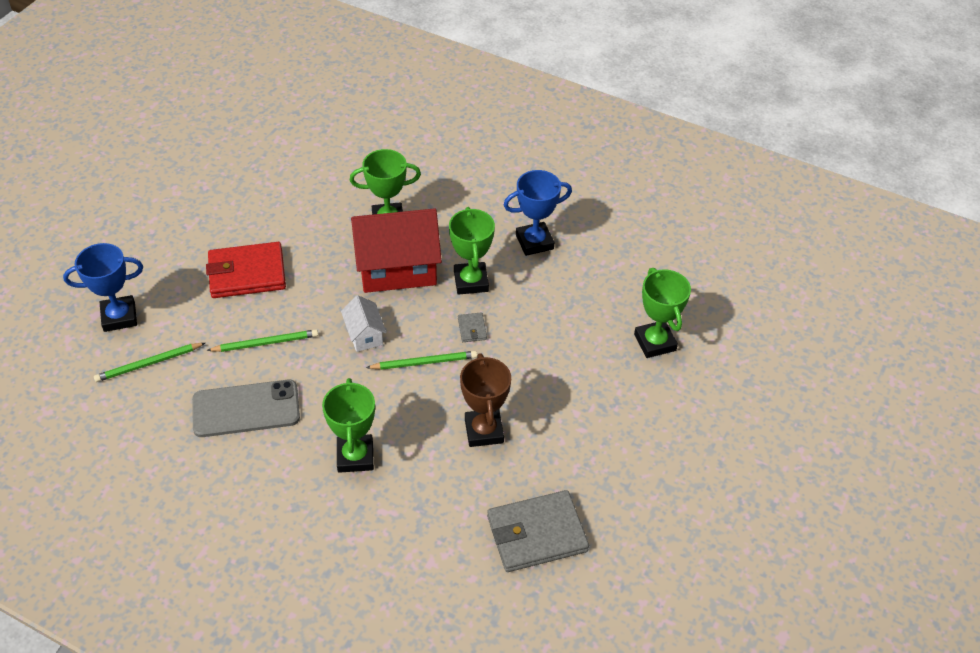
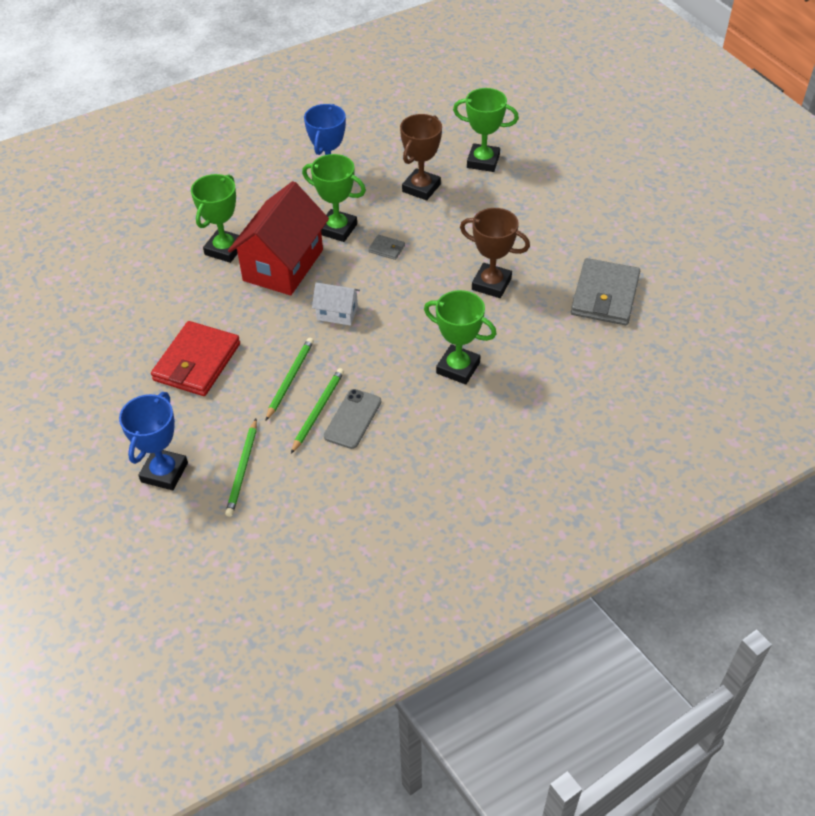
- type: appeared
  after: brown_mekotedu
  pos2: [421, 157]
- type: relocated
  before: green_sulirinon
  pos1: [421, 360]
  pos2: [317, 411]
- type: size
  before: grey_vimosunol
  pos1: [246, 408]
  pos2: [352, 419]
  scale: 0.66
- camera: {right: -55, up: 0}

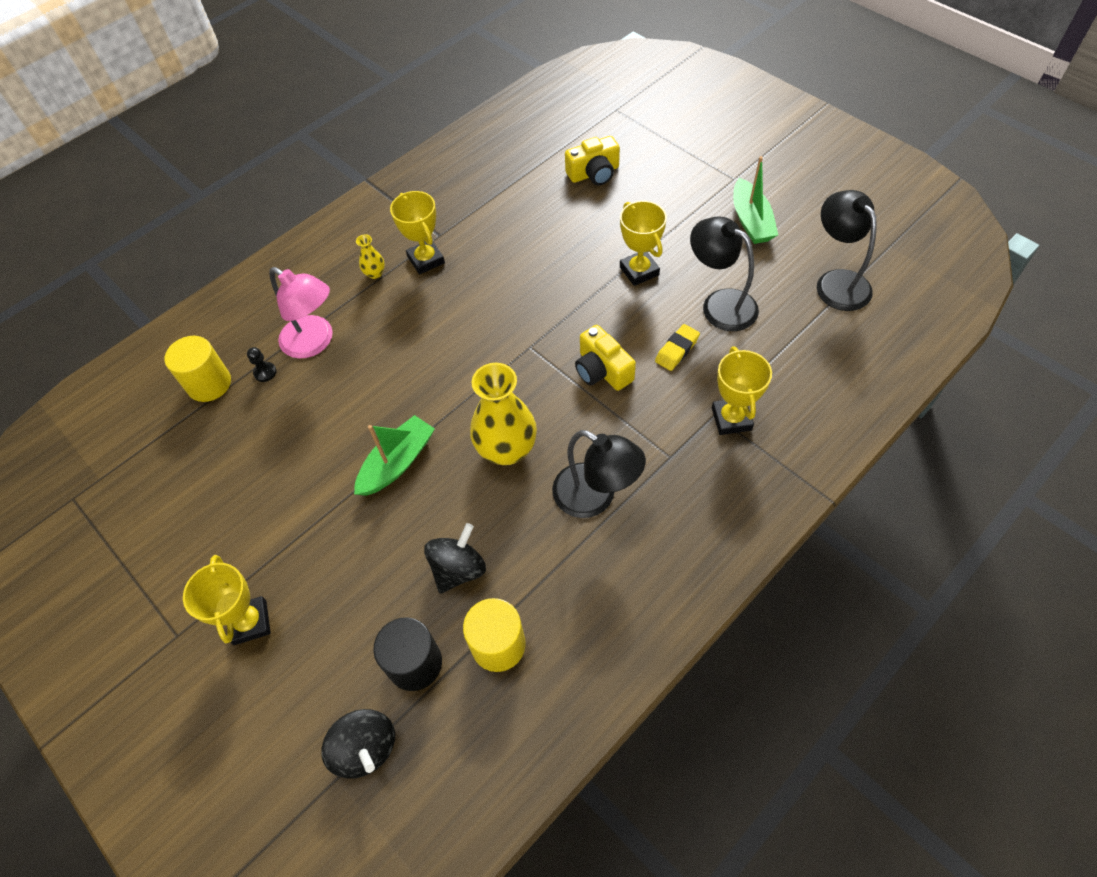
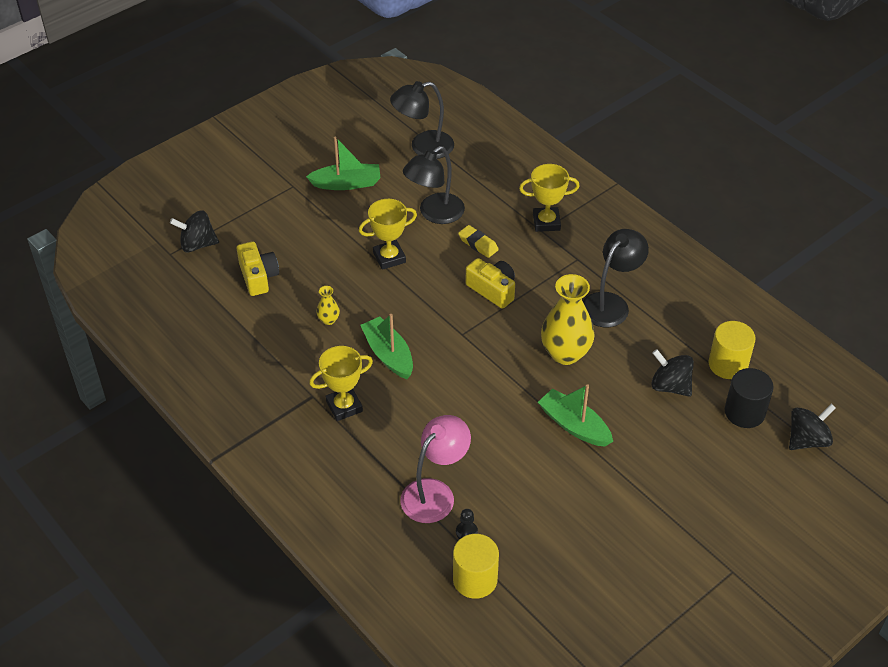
- type: missing
  before: yellow_mekotedu
  pos1: [227, 600]
- type: appeared
  after: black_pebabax
  pos2: [194, 231]
- type: appeared
  after: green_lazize
  pos2: [386, 346]
- type: relocated
  before: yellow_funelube
  pos1: [370, 256]
  pos2: [328, 305]
- type: spun
  before: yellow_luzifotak
  pos1: [605, 358]
  pos2: [490, 283]
  turn: -105
- camera: {right: -90, up: -10}

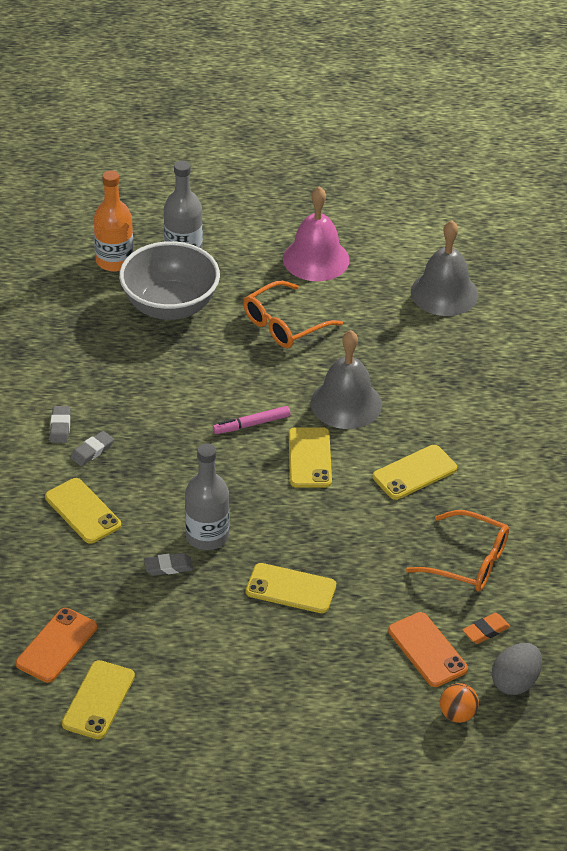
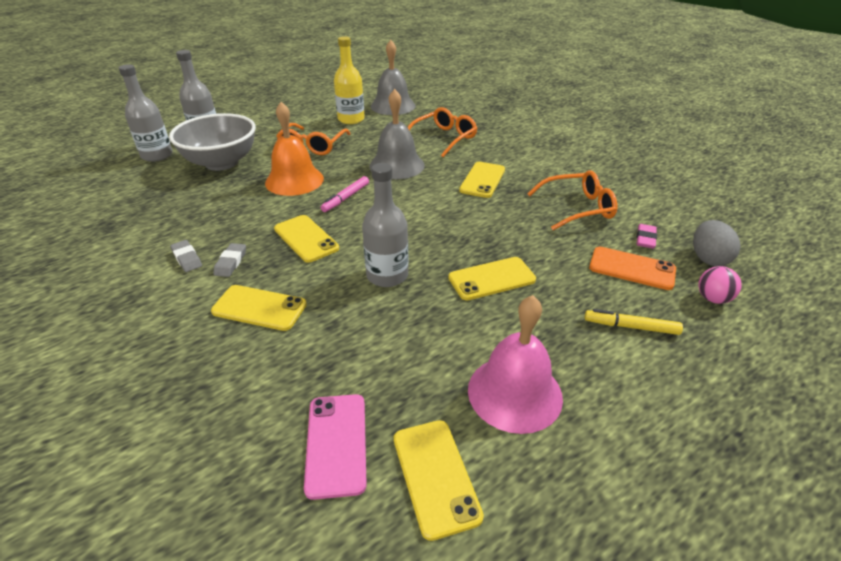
- type: missing
  before: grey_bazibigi
  pos1: [168, 564]
- type: appeared
  after: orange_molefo
  pos2: [294, 149]
- type: appeared
  after: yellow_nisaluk
  pos2: [349, 80]
- type: appeared
  after: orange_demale
  pos2: [442, 132]
- type: appeared
  after: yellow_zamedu
  pos2: [634, 322]
- type: relocated
  before: pink_molefo
  pos1: [316, 233]
  pos2: [515, 364]
- type: relocated
  before: yellow_vimosunol
  pos1: [310, 457]
  pos2: [306, 239]
- type: colour
  before: orange_vimosunol
  after: pink_vimosunol
  pos1: [56, 645]
  pos2: [335, 447]
- type: colour
  before: orange_nisaluk
  after: grey_nisaluk
  pos1: [113, 221]
  pos2: [146, 113]
- type: colour
  before: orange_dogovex
  after: pink_dogovex
  pos1: [459, 703]
  pos2: [720, 285]
- type: colour
  before: orange_bazibigi
  after: pink_bazibigi
  pos1: [486, 628]
  pos2: [647, 236]
- camera: {right: -35, up: -5}

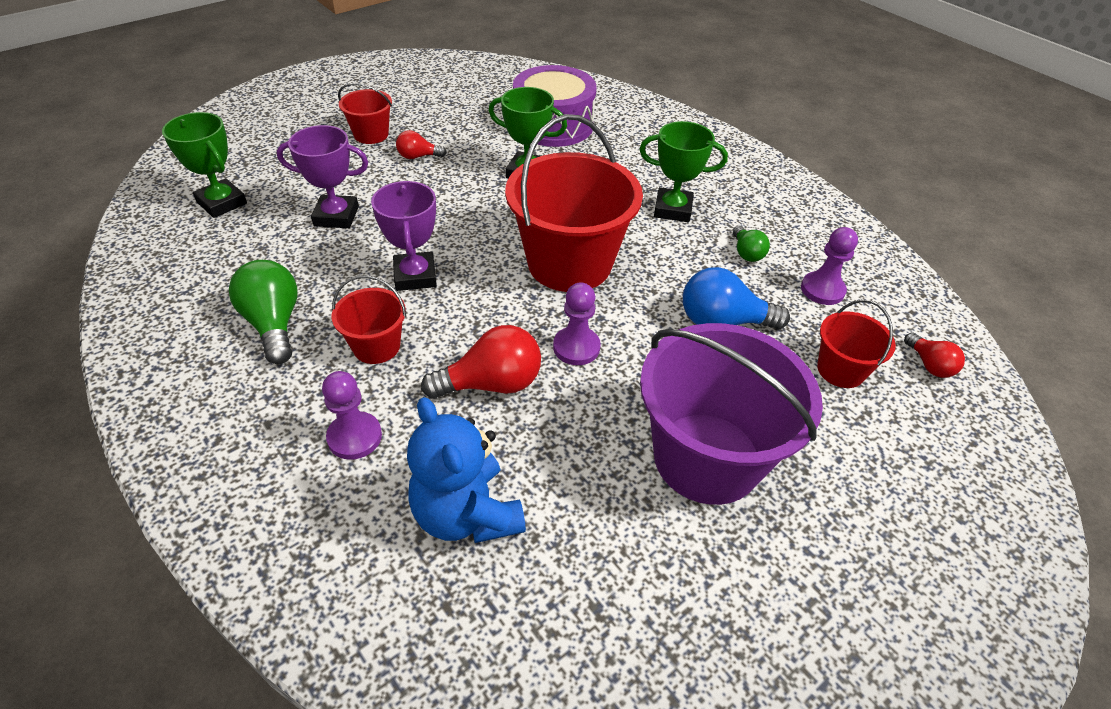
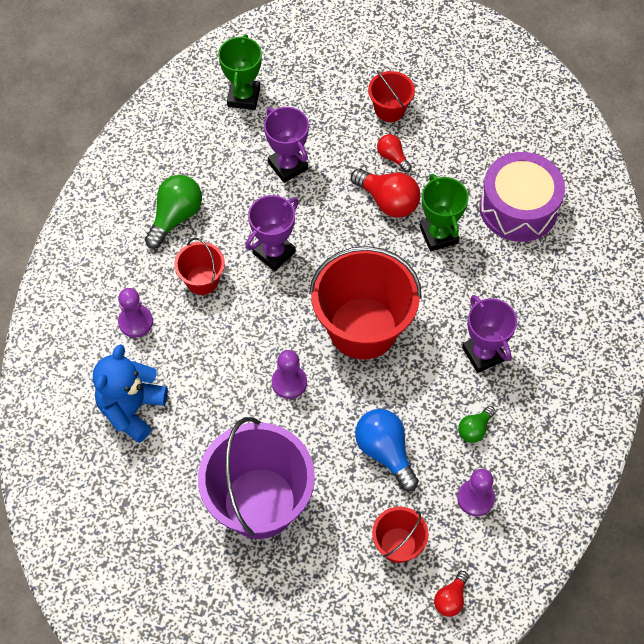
- type: relocated
  before: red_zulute
  pos1: [481, 362]
  pos2: [385, 193]
- type: colour
  before: green_mekotedu
  after: purple_mekotedu
  pos1: [683, 171]
  pos2: [489, 334]
- camera: {right: 55, up: 15}

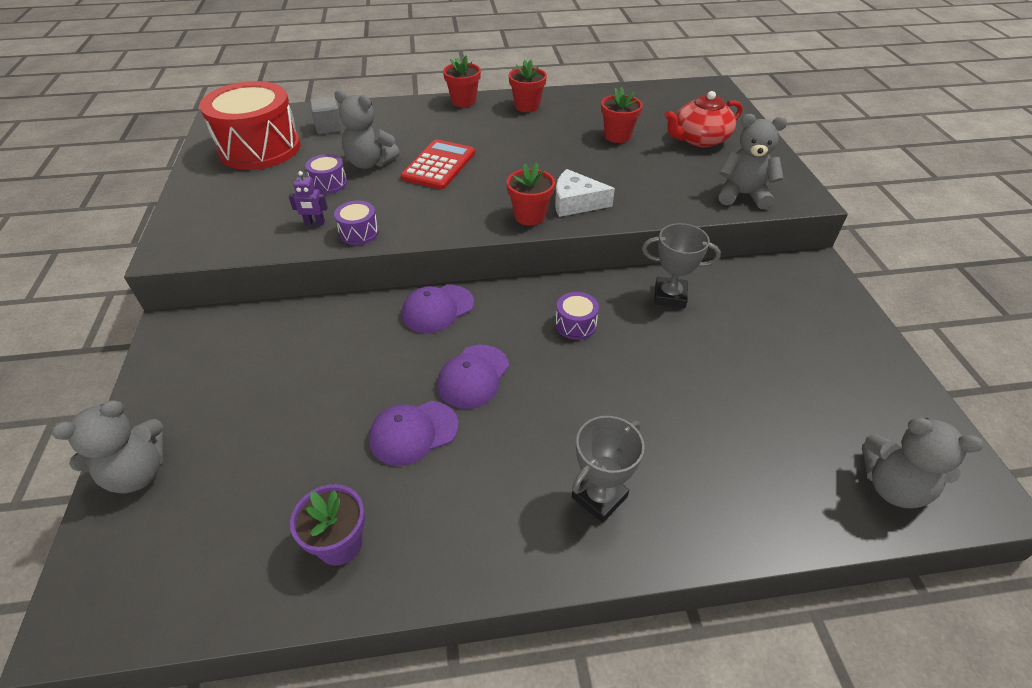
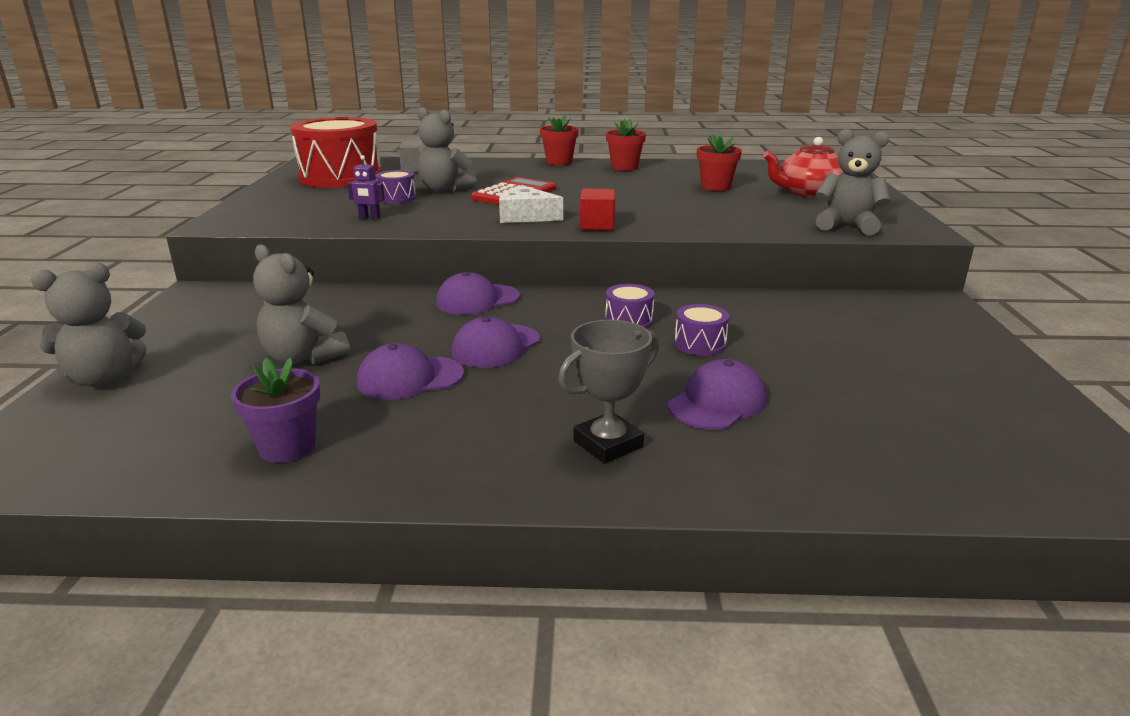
- type: missing
  before: grey_mekotedu
  pos1: [681, 265]
- type: appeared
  after: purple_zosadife
  pos2: [717, 394]
- type: relocated
  before: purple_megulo
  pos1: [356, 222]
  pos2: [702, 330]
- type: relocated
  before: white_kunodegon
  pos1: [585, 193]
  pos2: [531, 204]
- type: relocated
  before: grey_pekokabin
  pos1: [922, 463]
  pos2: [301, 304]
- type: exchanged
  before: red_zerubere
  after: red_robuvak
  pos1: [531, 194]
  pos2: [597, 209]
- camera: {right: 10, up: -20}

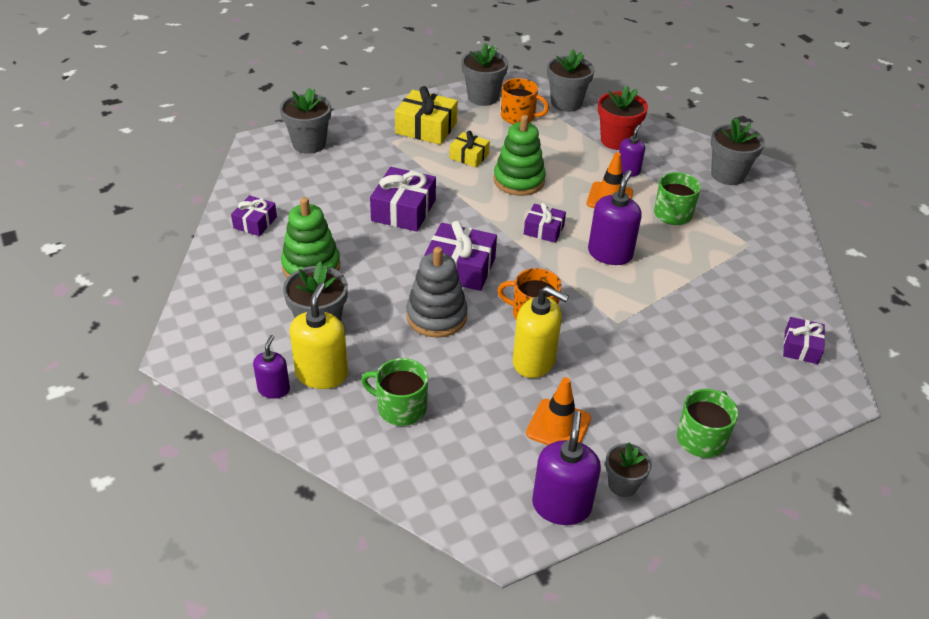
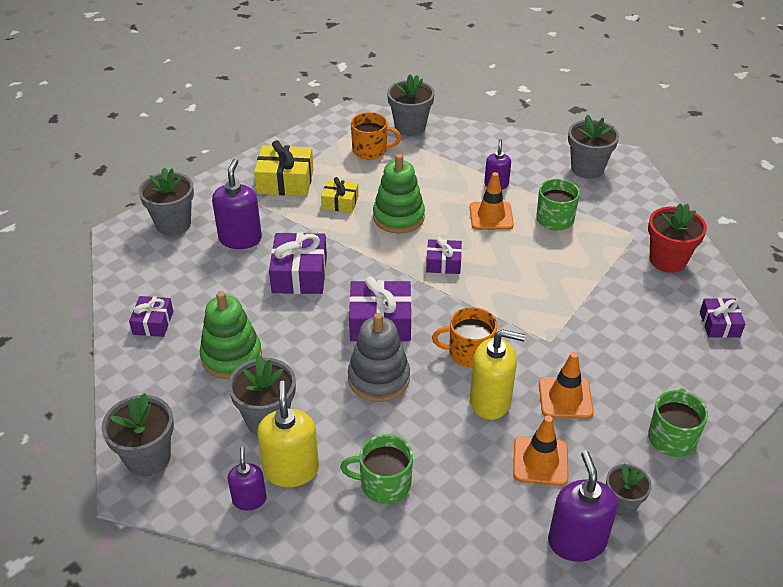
- type: appeared
  after: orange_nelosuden
  pos2: [566, 385]
- type: relocated
  before: grey_zerubere
  pos1: [485, 74]
  pos2: [138, 435]
- type: relocated
  before: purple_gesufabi
  pos1: [615, 217]
  pos2: [237, 204]
- type: relocated
  before: red_zerubere
  pos1: [623, 117]
  pos2: [677, 238]
- camera: {right: -15, up: 0}

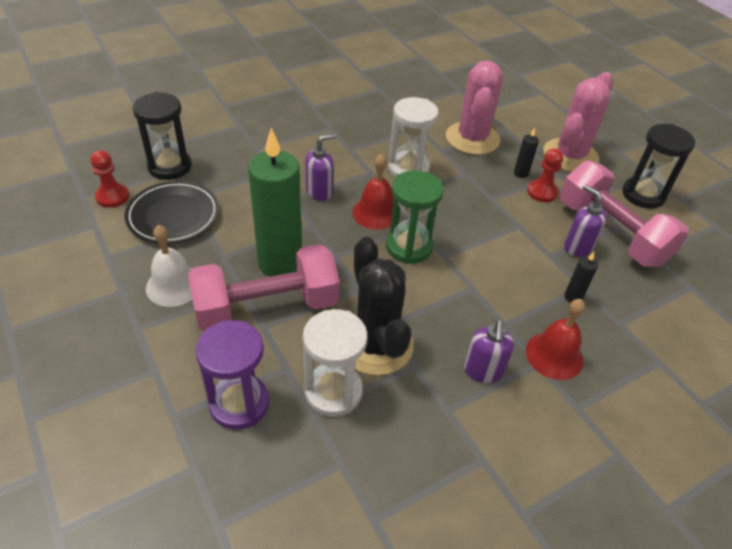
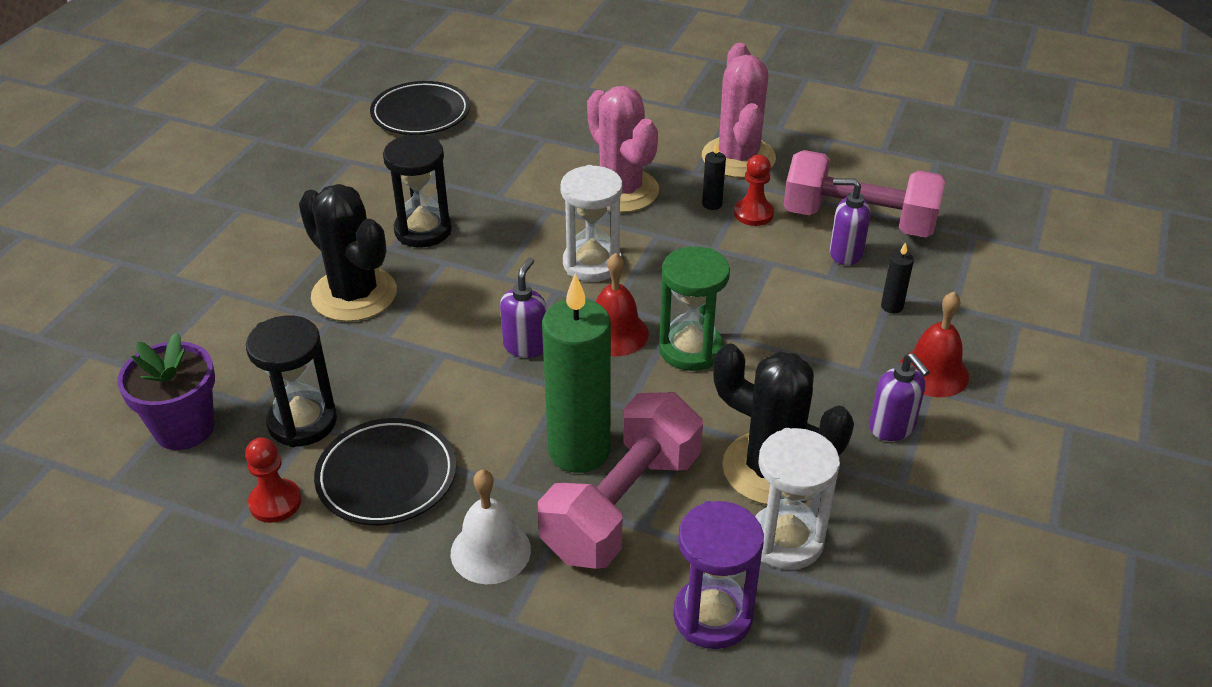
- type: appeared
  after: purple_zerubere
  pos2: [166, 391]
- type: appeared
  after: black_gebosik
  pos2: [348, 253]
- type: appeared
  after: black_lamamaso
  pos2: [420, 108]
- type: relocated
  before: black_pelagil
  pos1: [659, 166]
  pos2: [417, 191]
- camera: {right: -35, up: -5}

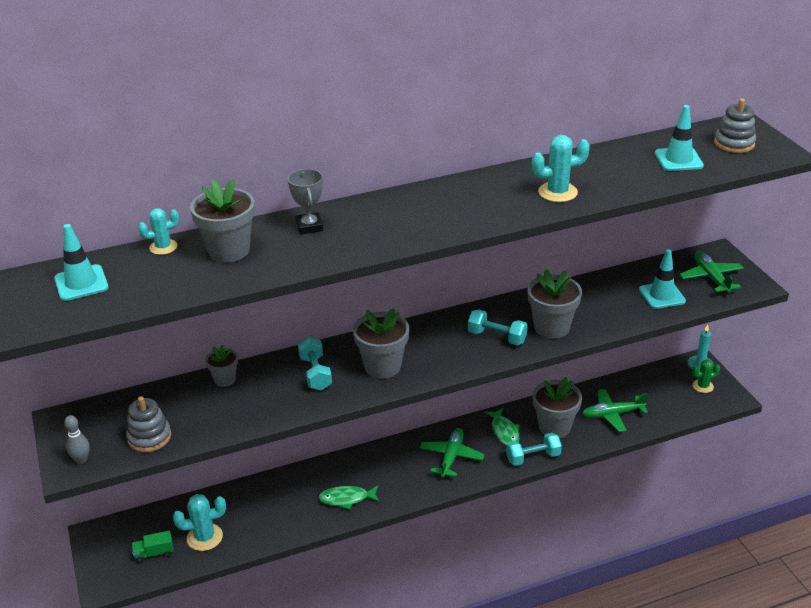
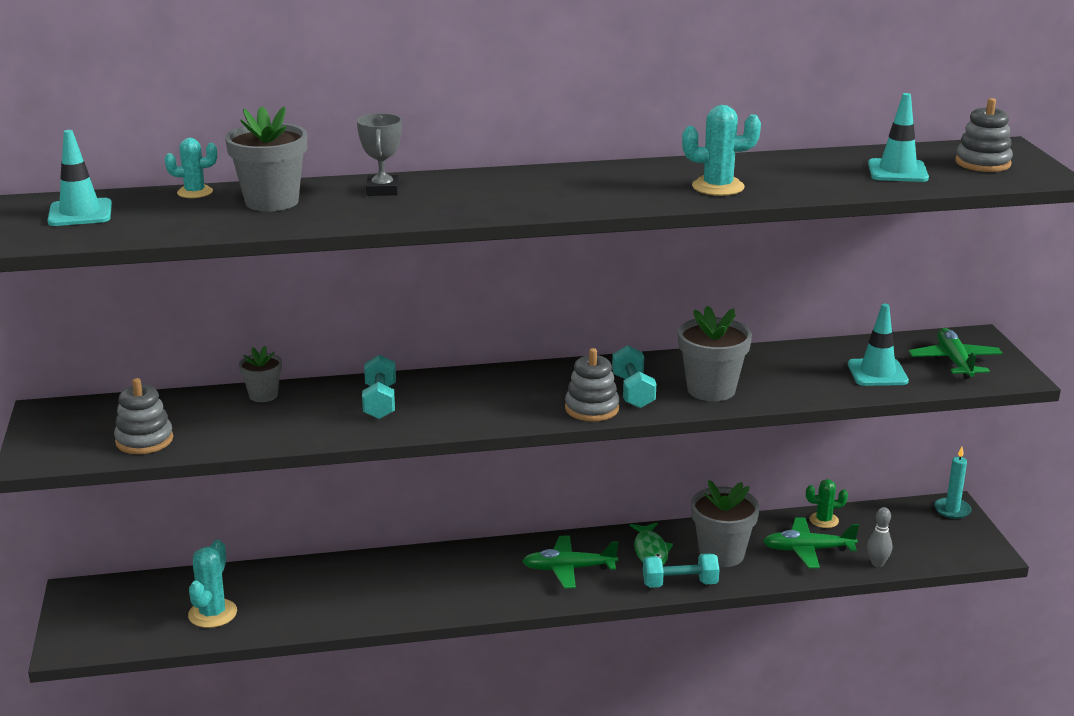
- type: missing
  before: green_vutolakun
  pos1: [152, 547]
- type: missing
  before: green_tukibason
  pos1: [349, 497]
- type: missing
  before: grey_zerubere
  pos1: [381, 343]
- type: appeared
  after: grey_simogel
  pos2: [592, 385]
- type: relocated
  before: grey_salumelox
  pos1: [77, 439]
  pos2: [879, 537]
- type: relocated
  before: green_gebosik
  pos1: [706, 376]
  pos2: [827, 503]
- type: spun
  before: turquoise_gebosik
  pos1: [199, 522]
  pos2: [212, 583]
  turn: -75
- type: spun
  before: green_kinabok
  pos1: [452, 453]
  pos2: [570, 562]
  turn: -120
- type: spun
  before: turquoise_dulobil
  pos1: [498, 327]
  pos2: [634, 376]
  turn: 45
- camera: {right: 10, up: -10}

